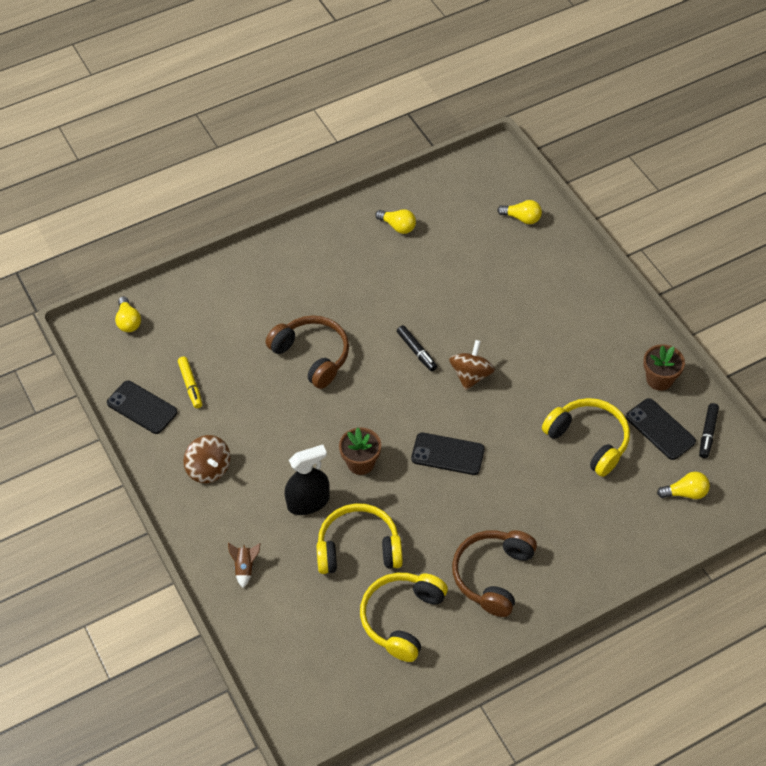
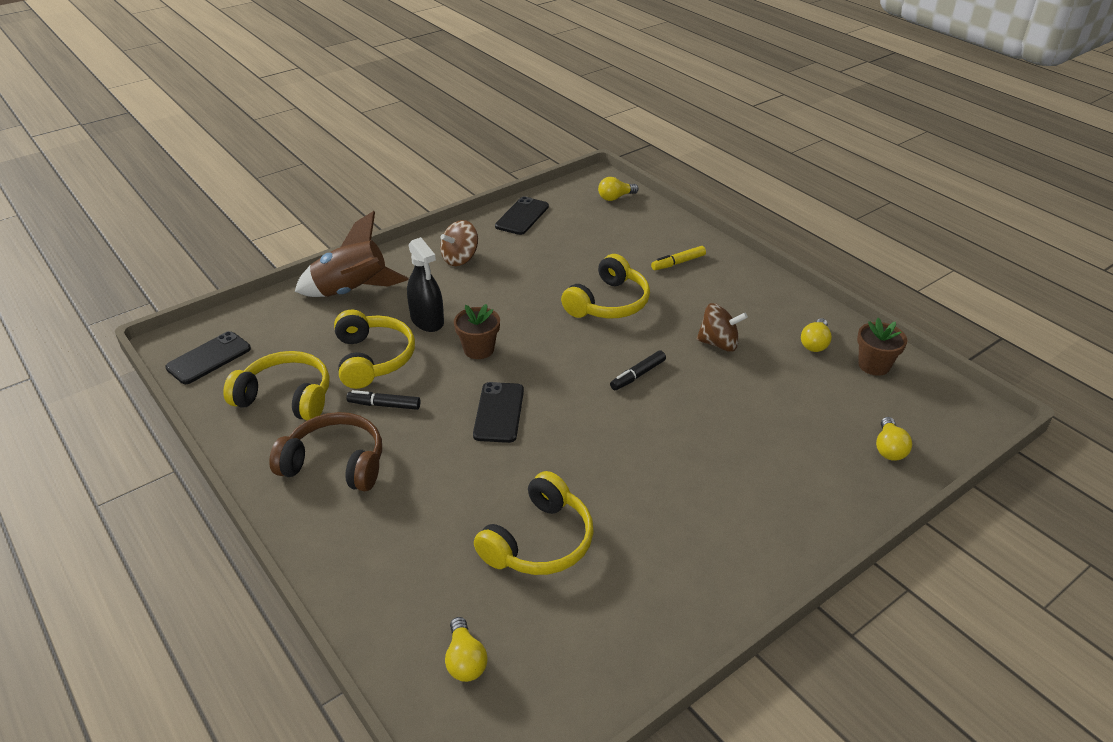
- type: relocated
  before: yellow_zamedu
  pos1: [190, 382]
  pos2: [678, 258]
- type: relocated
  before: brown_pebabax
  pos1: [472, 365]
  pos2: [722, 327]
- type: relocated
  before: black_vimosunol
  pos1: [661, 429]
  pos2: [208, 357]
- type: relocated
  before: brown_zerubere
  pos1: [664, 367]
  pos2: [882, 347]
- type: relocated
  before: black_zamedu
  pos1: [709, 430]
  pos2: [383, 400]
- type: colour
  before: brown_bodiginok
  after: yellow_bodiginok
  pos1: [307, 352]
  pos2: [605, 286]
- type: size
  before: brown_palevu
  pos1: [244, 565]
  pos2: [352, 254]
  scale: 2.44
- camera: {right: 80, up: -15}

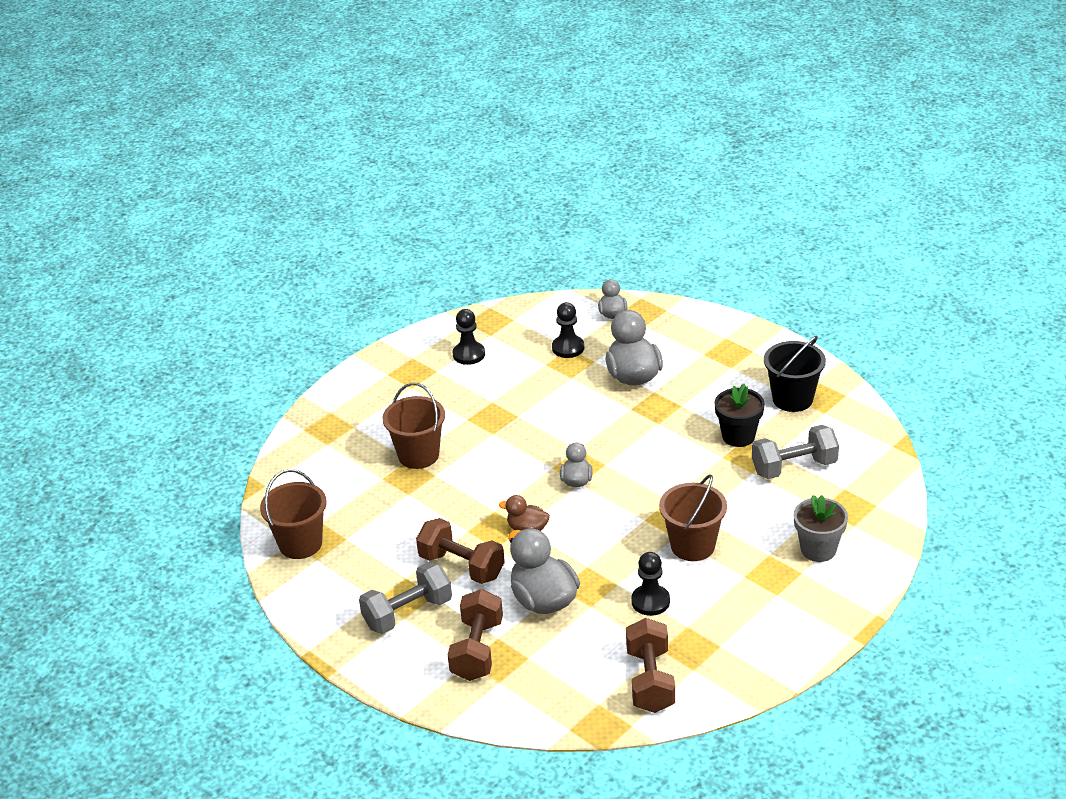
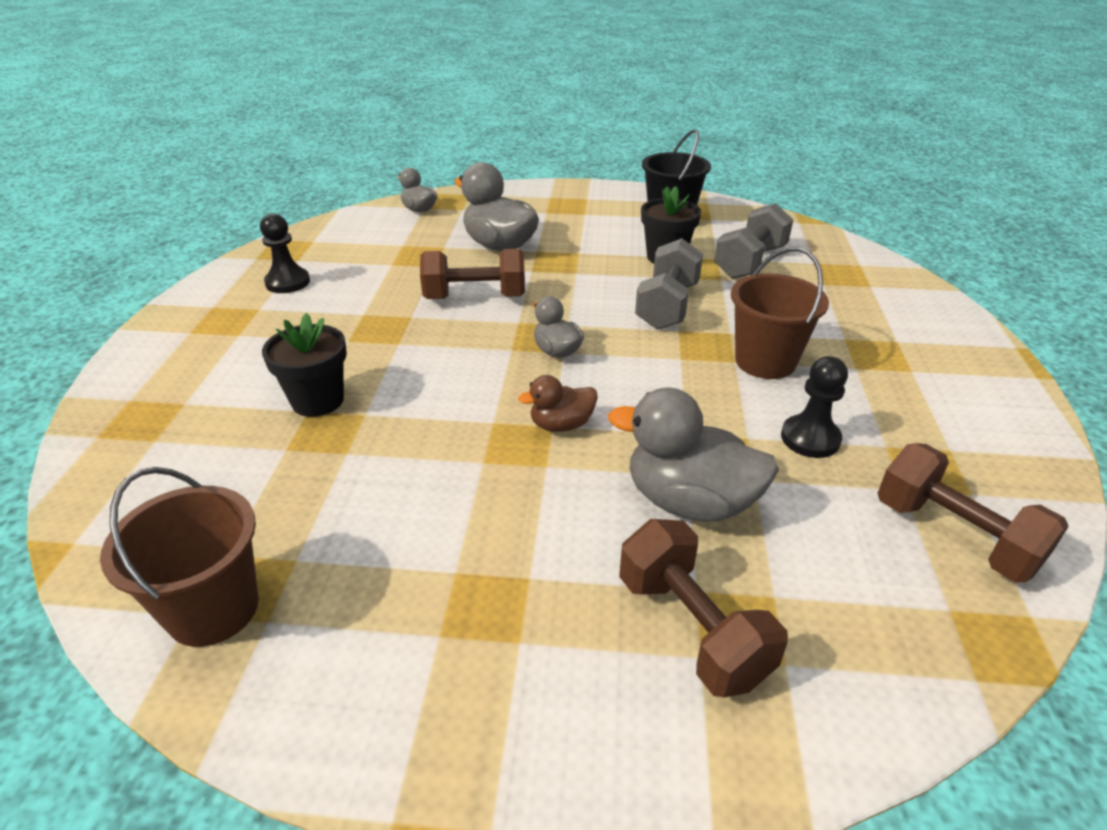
- type: missing
  before: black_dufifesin
  pos1: [568, 330]
- type: missing
  before: grey_zerubere
  pos1: [821, 528]
- type: relocated
  before: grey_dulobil
  pos1: [405, 598]
  pos2: [669, 284]
- type: relocated
  before: brown_dulobil
  pos1: [460, 551]
  pos2: [472, 274]
- type: exchanged
  before: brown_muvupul
  after: black_zerubere
  pos1: [414, 426]
  pos2: [304, 365]
- camera: {right: -40, up: 0}

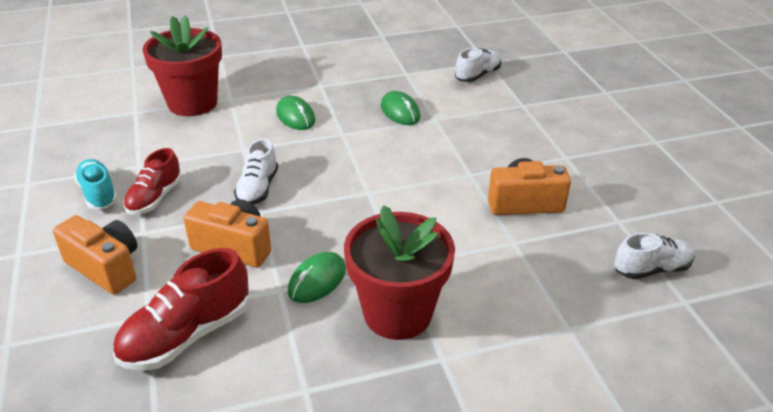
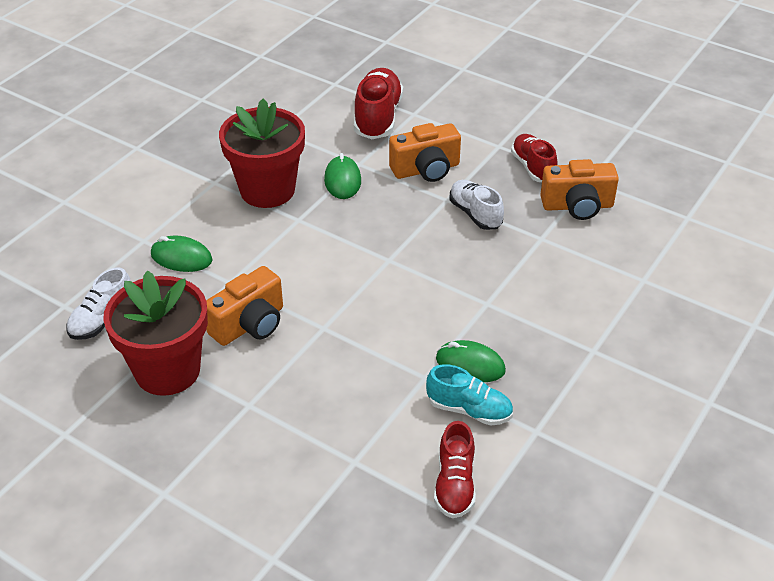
- type: relocated
  before: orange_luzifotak
  pos1: [95, 255]
  pos2: [579, 189]
- type: relocated
  before: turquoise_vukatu
  pos1: [95, 184]
  pos2: [469, 395]
- type: relocated
  before: red_zerubere
  pos1: [182, 65]
  pos2: [155, 333]
- type: relocated
  before: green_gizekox
  pos1: [295, 112]
  pos2: [181, 254]
- type: colour
  before: white_vukatu
  after: red_vukatu
  pos1: [478, 65]
  pos2: [455, 469]
- camera: {right: 140, up: 5}

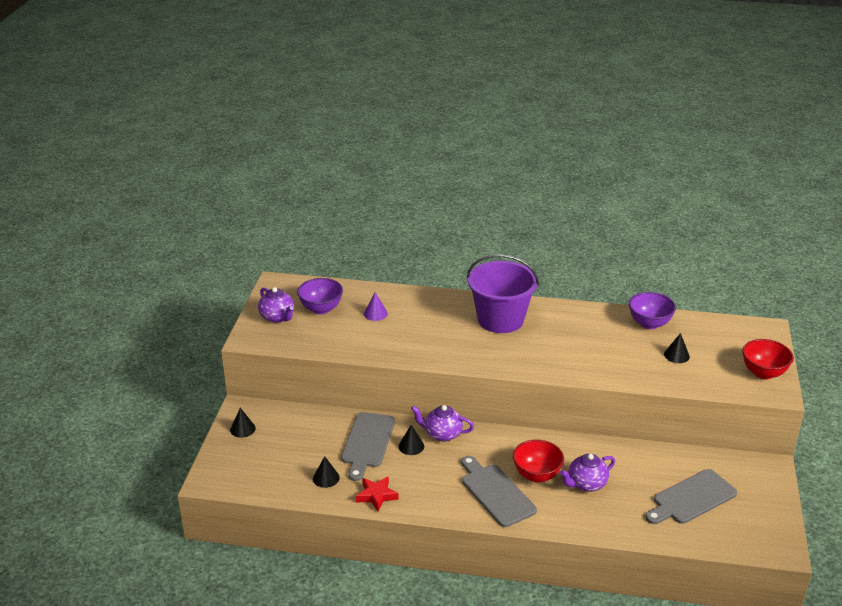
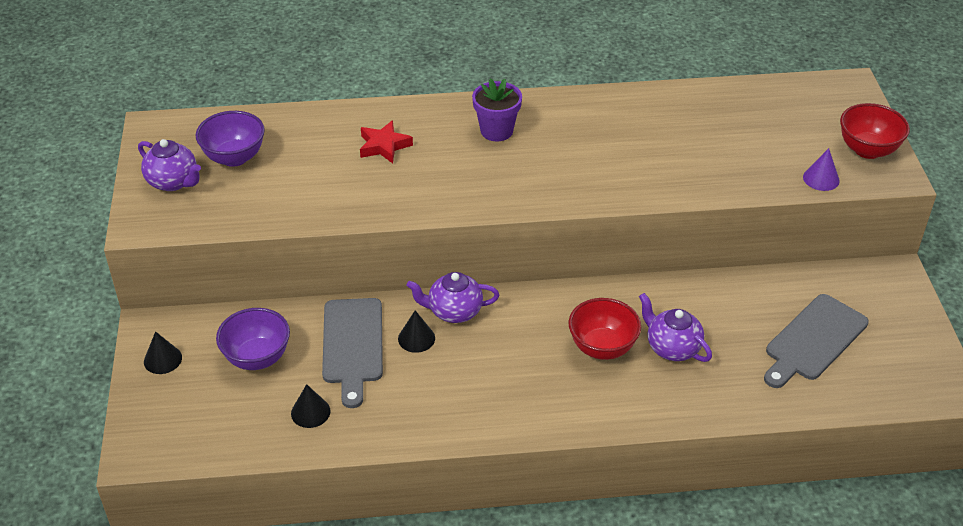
- type: missing
  before: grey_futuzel
  pos1: [499, 491]
- type: missing
  before: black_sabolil
  pos1: [677, 348]
- type: relocated
  before: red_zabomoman
  pos1: [377, 494]
  pos2: [386, 141]
- type: relocated
  before: purple_sabolil
  pos1: [376, 306]
  pos2: [821, 169]
- type: relocated
  before: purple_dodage
  pos1: [652, 310]
  pos2: [253, 339]
- type: exchanged
  before: purple_muvupul
  after: purple_zerubere
  pos1: [503, 293]
  pos2: [497, 109]
- type: spun
  before: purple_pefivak
  pos1: [587, 473]
  pos2: [675, 327]
  turn: 90
- camera: {right: -15, up: 10}

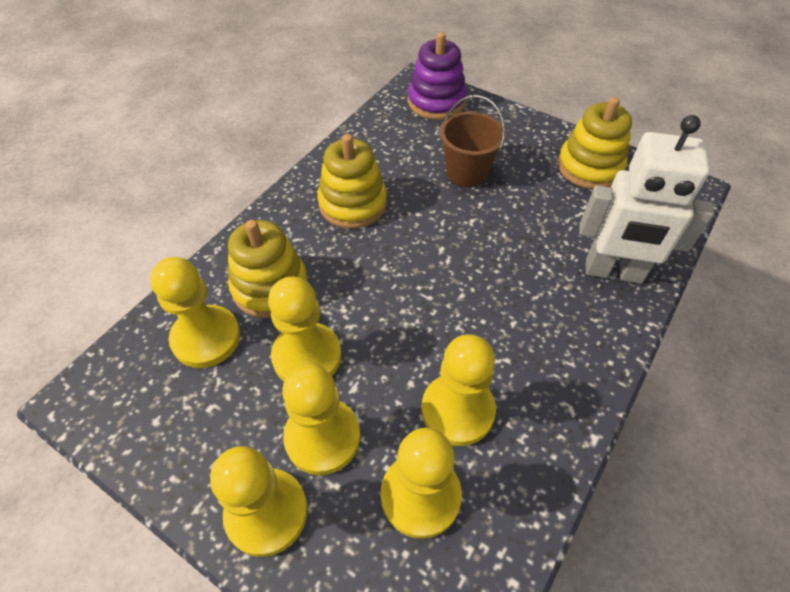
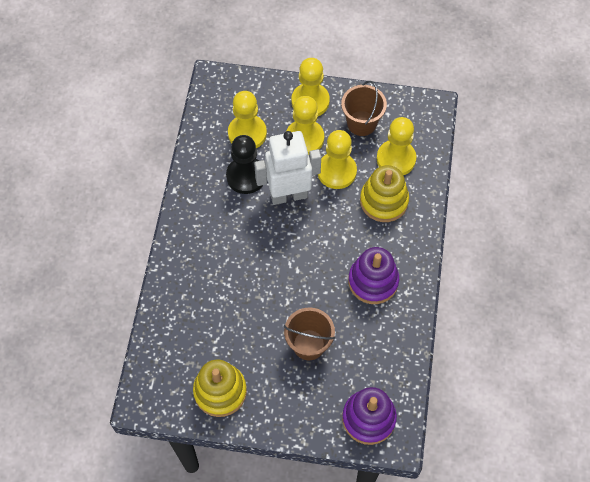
- type: appeared
  after: brown_muvupul
  pos2: [364, 108]
- type: relocated
  before: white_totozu
  pos1: [646, 199]
  pos2: [287, 168]
- type: colour
  before: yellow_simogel
  after: purple_simogel
  pos1: [352, 181]
  pos2: [373, 275]
- type: colour
  before: yellow_dufifesin
  after: black_dufifesin
  pos1: [458, 390]
  pos2: [244, 164]
- camera: {right: 155, up: 10}

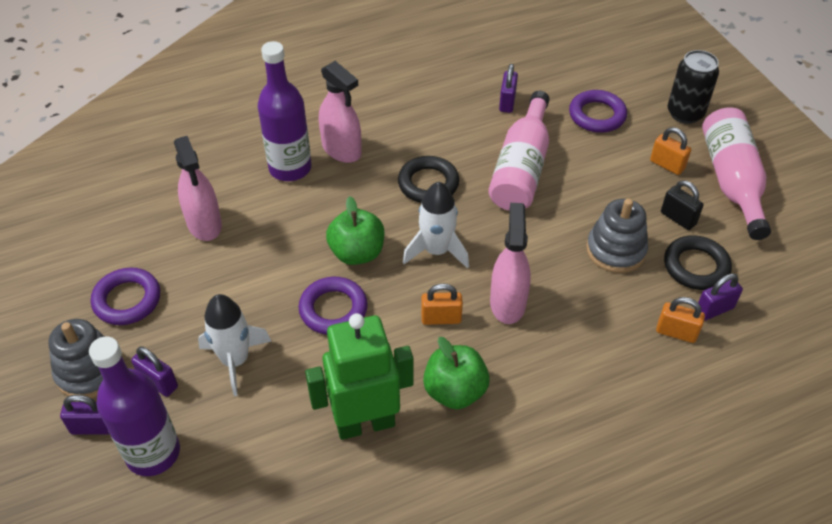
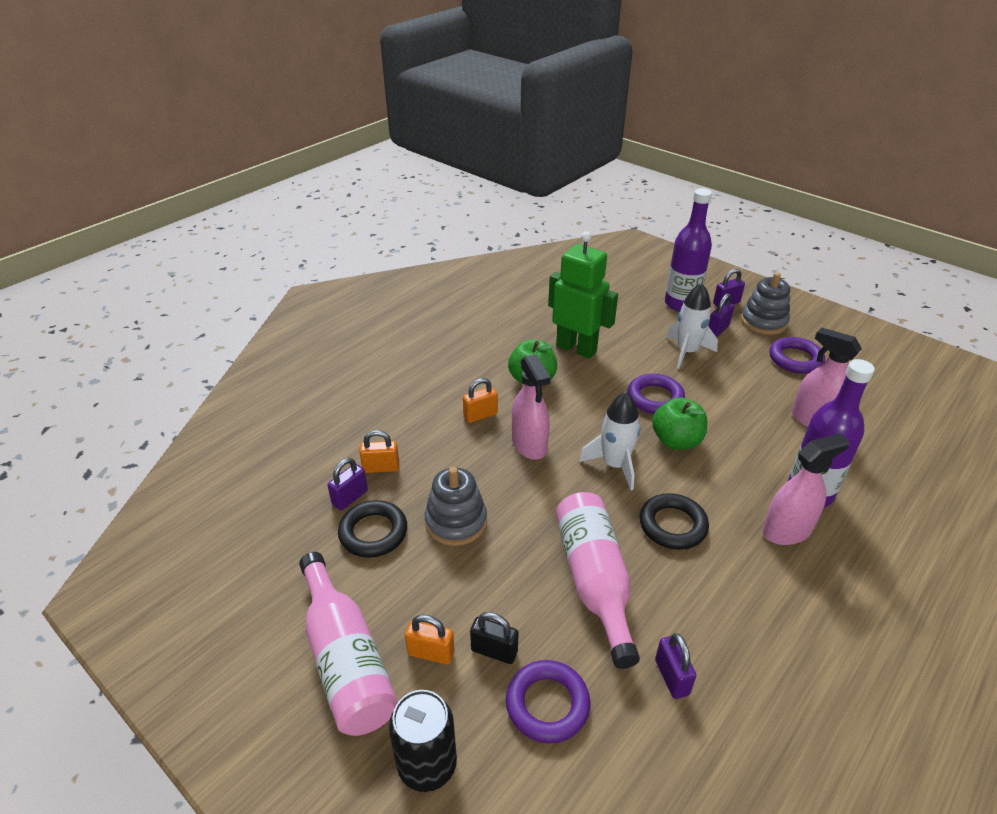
- type: relocated
  before: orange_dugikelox
  pos1: [442, 304]
  pos2: [480, 400]
- type: relocated
  before: black_dugikelox
  pos1: [682, 205]
  pos2: [494, 638]
- type: spun
  before: purple_dugikelox
  pos1: [154, 371]
  pos2: [721, 315]
  turn: -60
- type: spun
  before: green_totozu
  pos1: [359, 376]
  pos2: [583, 295]
  turn: -105
- type: spun
  before: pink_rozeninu
  pos1: [340, 112]
  pos2: [806, 489]
  turn: 135
- camera: {right: 155, up: -10}

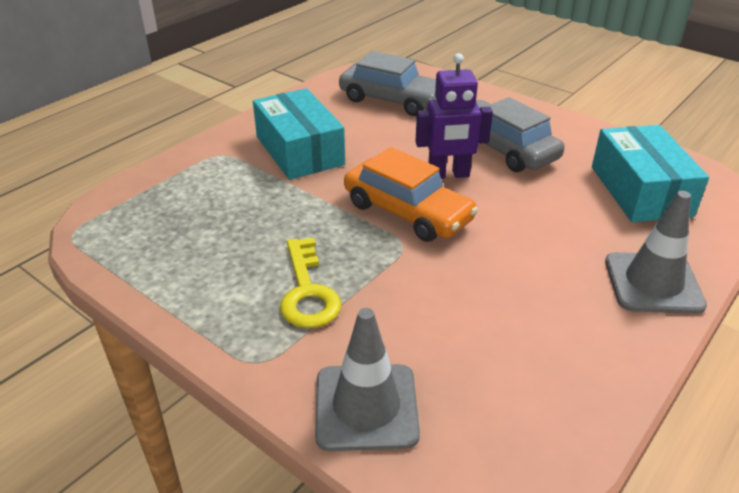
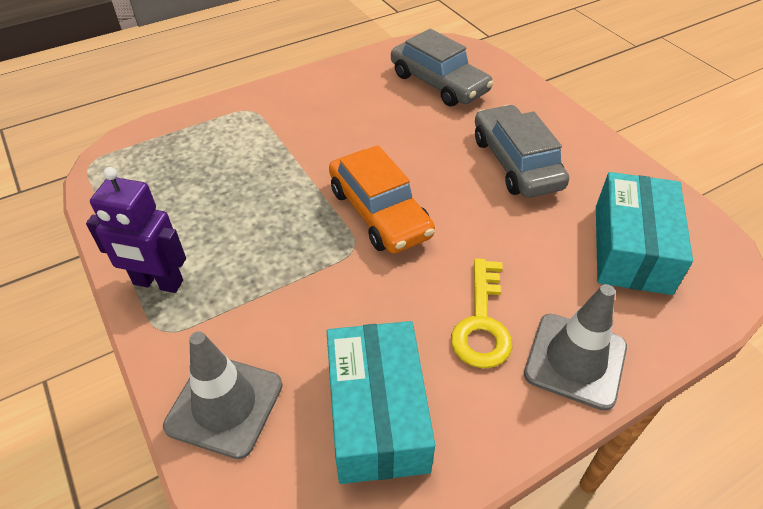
- type: relocated
  before: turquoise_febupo
  pos1: [299, 134]
  pos2: [381, 402]
- type: relocated
  before: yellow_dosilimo
  pos1: [311, 283]
  pos2: [481, 313]
- type: relocated
  before: purple_totozu
  pos1: [454, 116]
  pos2: [136, 230]
- camera: {right: 20, up: 10}

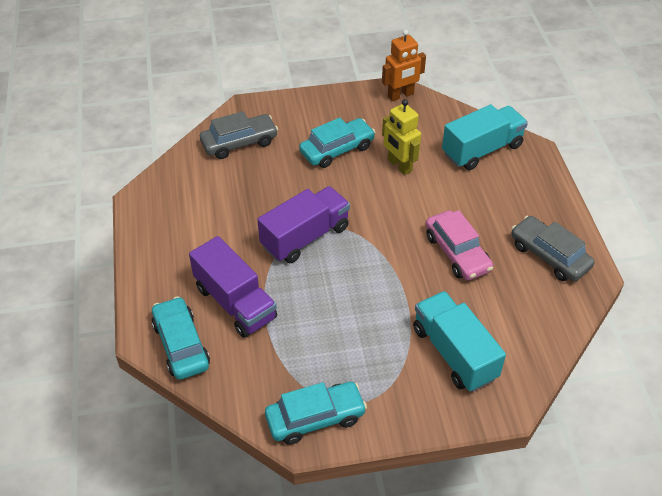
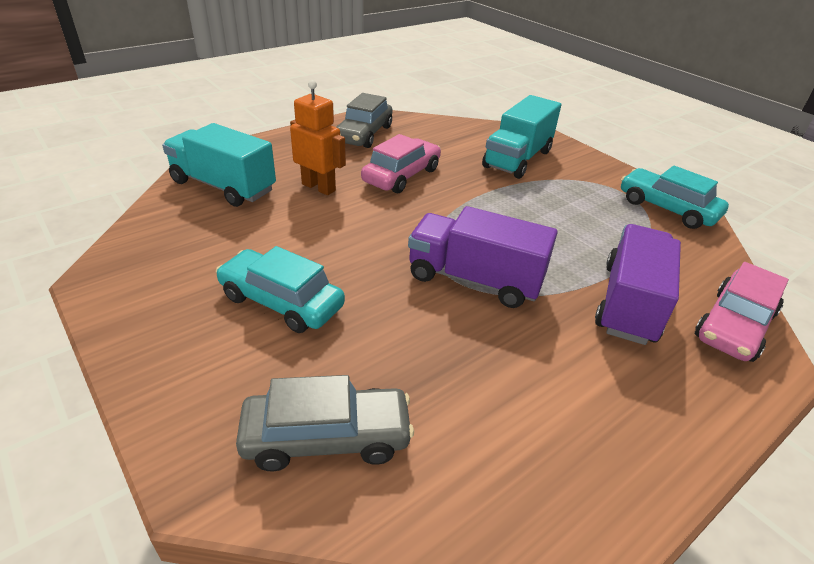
- type: missing
  before: yellow_totozu
  pos1: [401, 137]
- type: relocated
  before: orange_totozu
  pos1: [404, 65]
  pos2: [318, 137]
- type: colour
  before: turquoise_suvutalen
  after: pink_suvutalen
  pos1: [181, 338]
  pos2: [742, 312]
- type: spun
  before: grey_suvutalen
  pos1: [239, 135]
  pos2: [325, 423]
  turn: 135
- camera: {right: -120, up: -10}

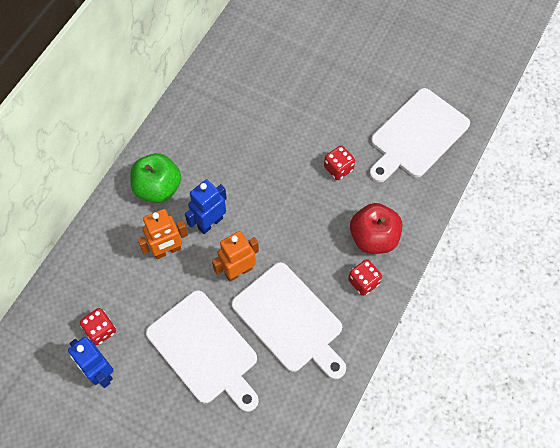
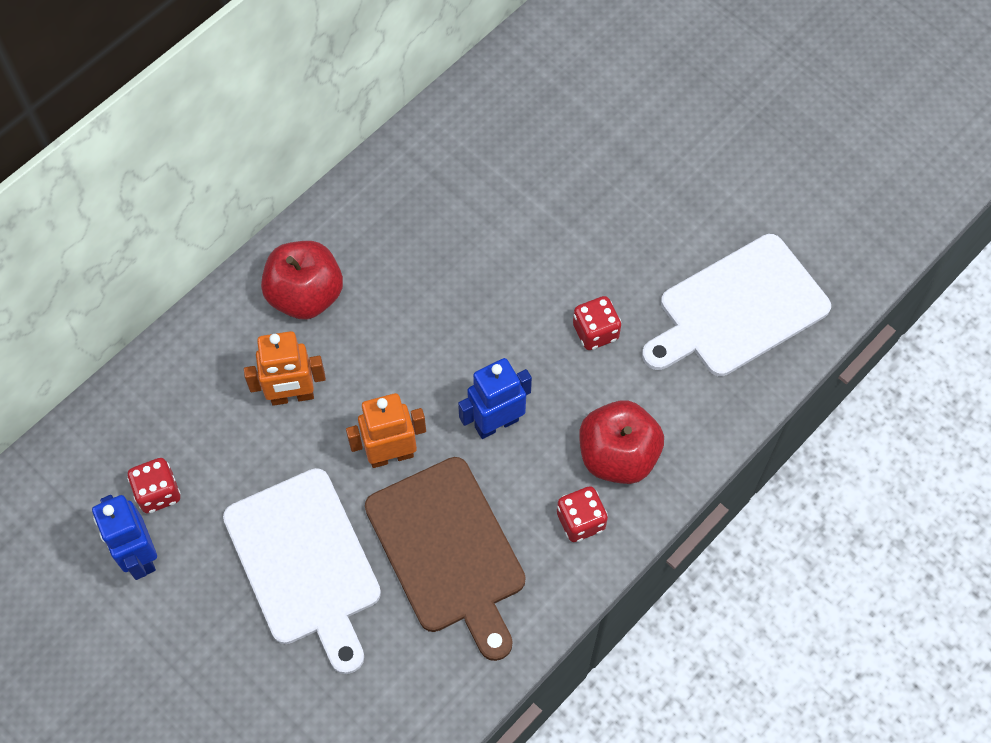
- type: relocated
  before: blue_totozu
  pos1: [206, 206]
  pos2: [495, 398]
- type: colour
  before: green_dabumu
  after: red_dabumu
  pos1: [155, 178]
  pos2: [302, 280]
- type: colour
  before: white_futuzel
  after: brown_futuzel
  pos1: [289, 320]
  pos2: [445, 559]
- camera: {right: 15, up: 0}

